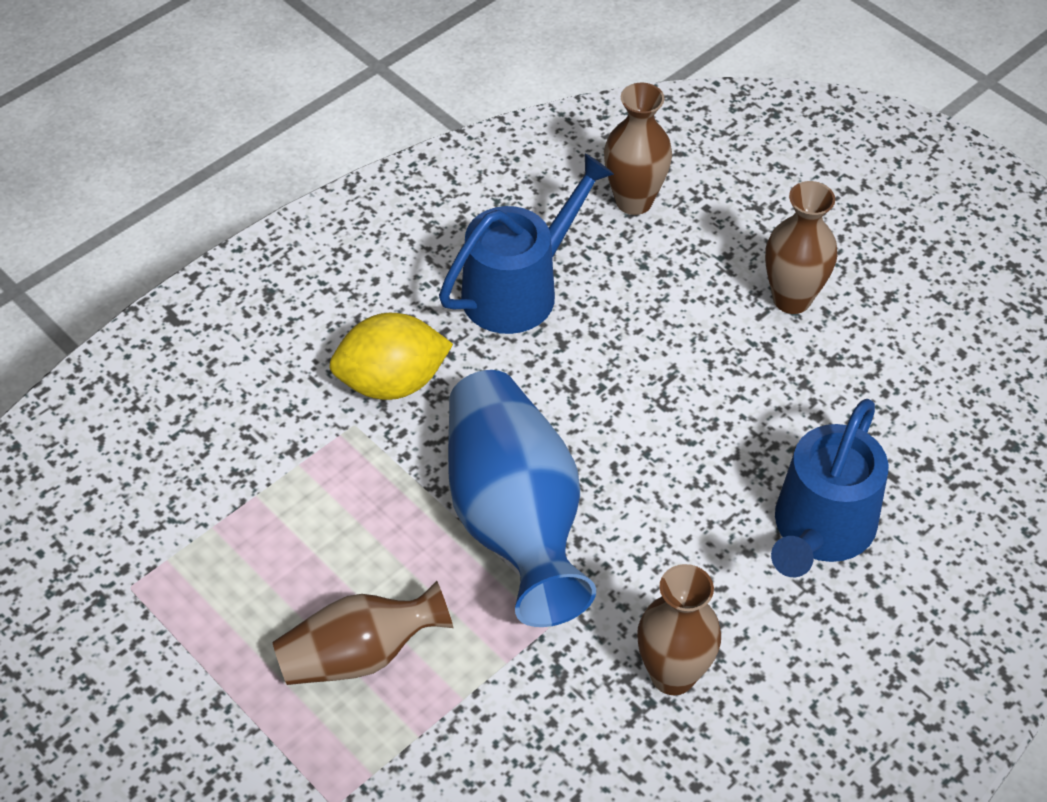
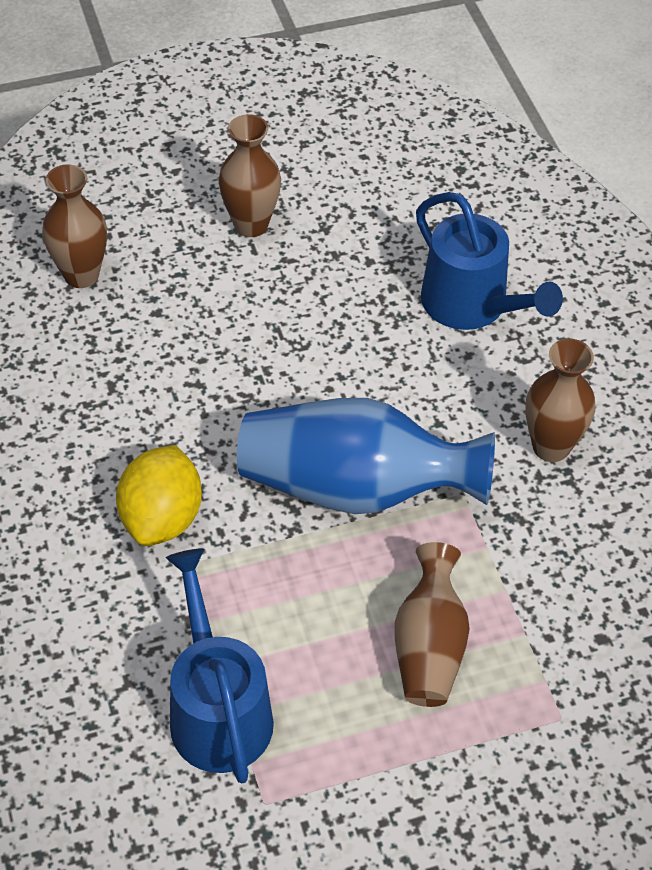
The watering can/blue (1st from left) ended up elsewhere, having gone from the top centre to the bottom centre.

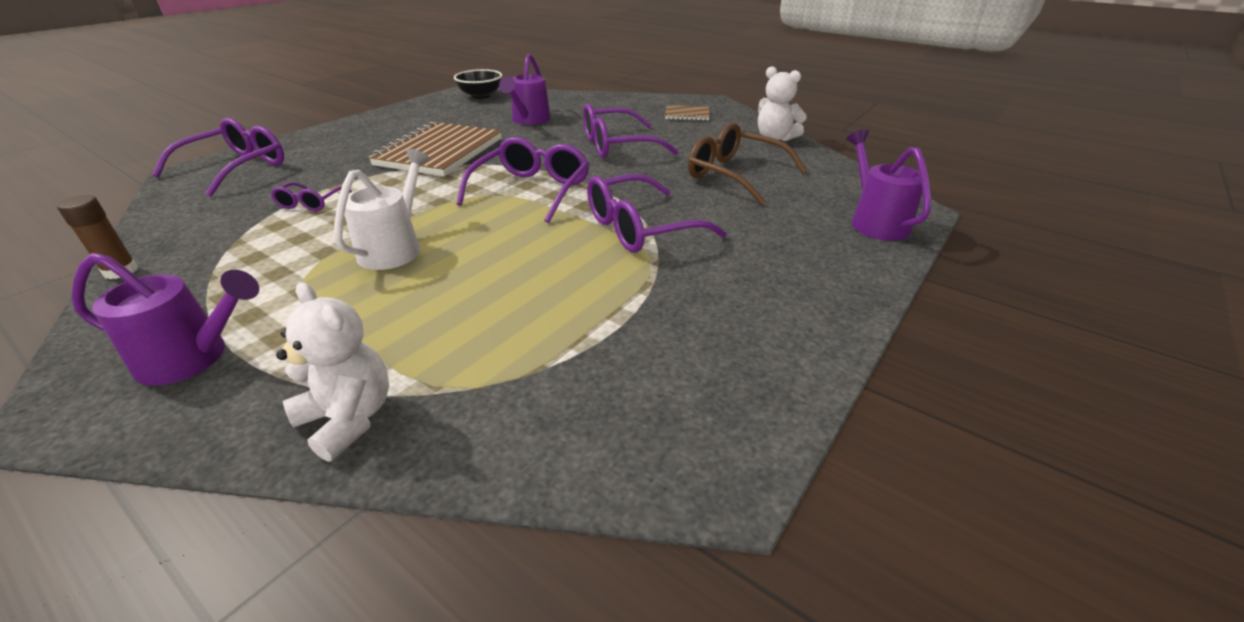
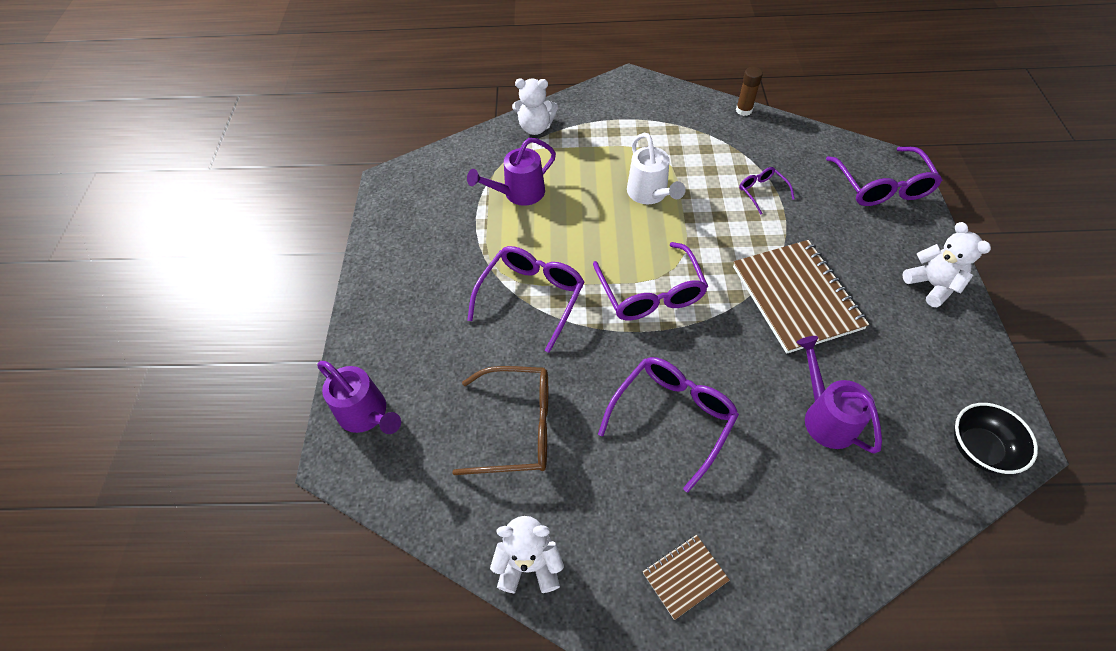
The watering can/purple (1st from left in the first image) ended up elsewhere, having gone from the middle left to the top centre.
The second view gained the teddy bear/white (3rd from left) at the middle right.

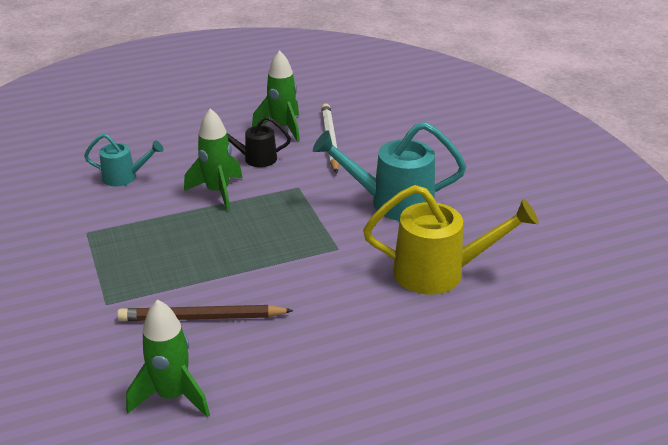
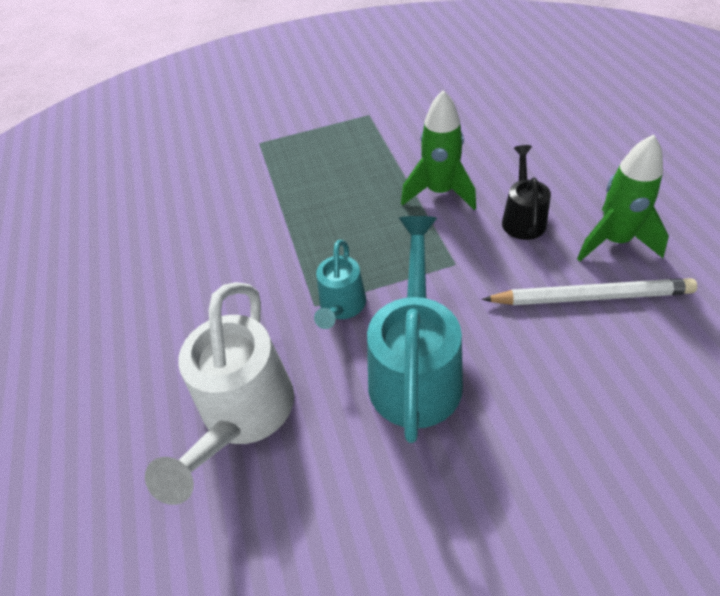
The watering can/turquoise (1st from left) ended up elsewhere, having gone from the middle left to the centre.
The second view lost the pencil/brown at the bottom left.
The second view lost the rocket/green (1st from left) at the bottom left.
What was the watering can/yellow at the middle right turned into the watering can/white at the middle left.

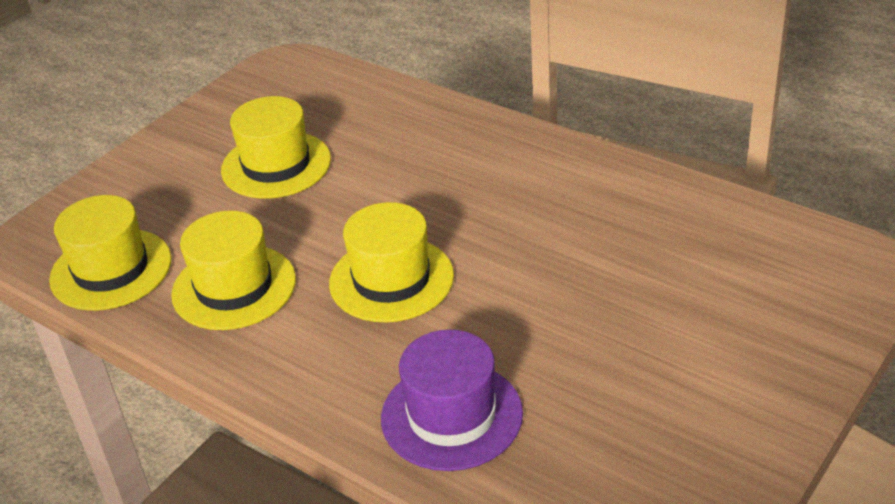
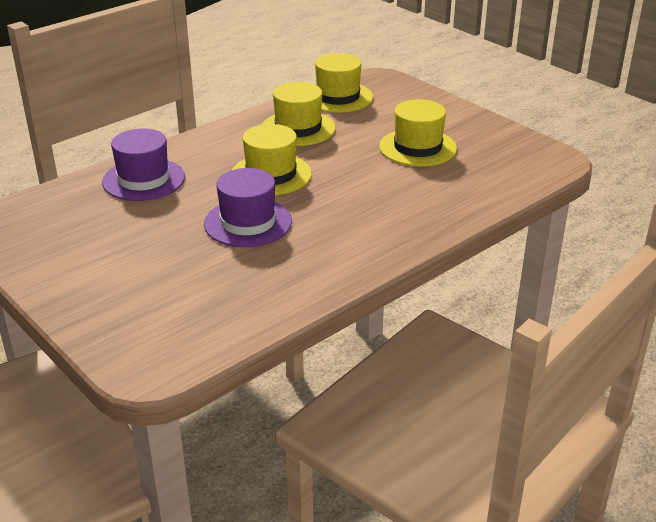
The second view gained the hat/purple (2nd from left) at the centre.

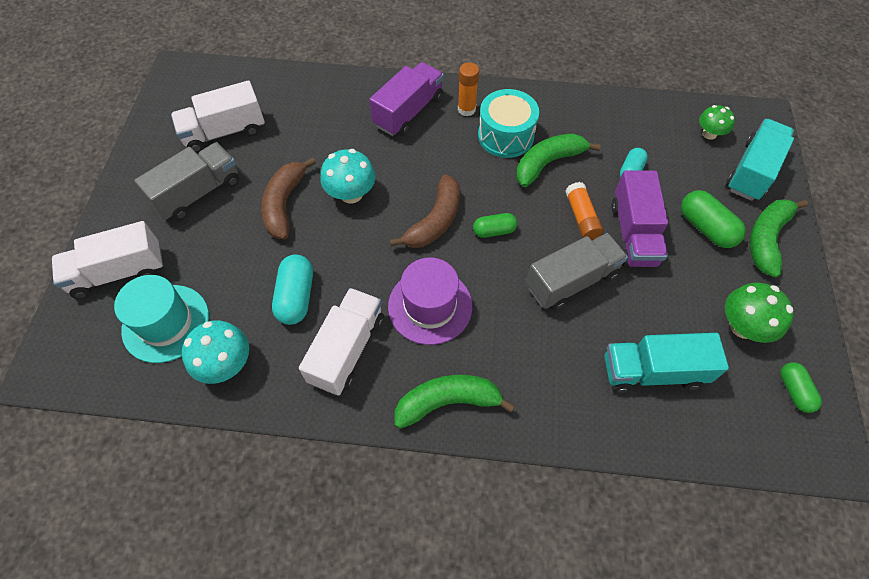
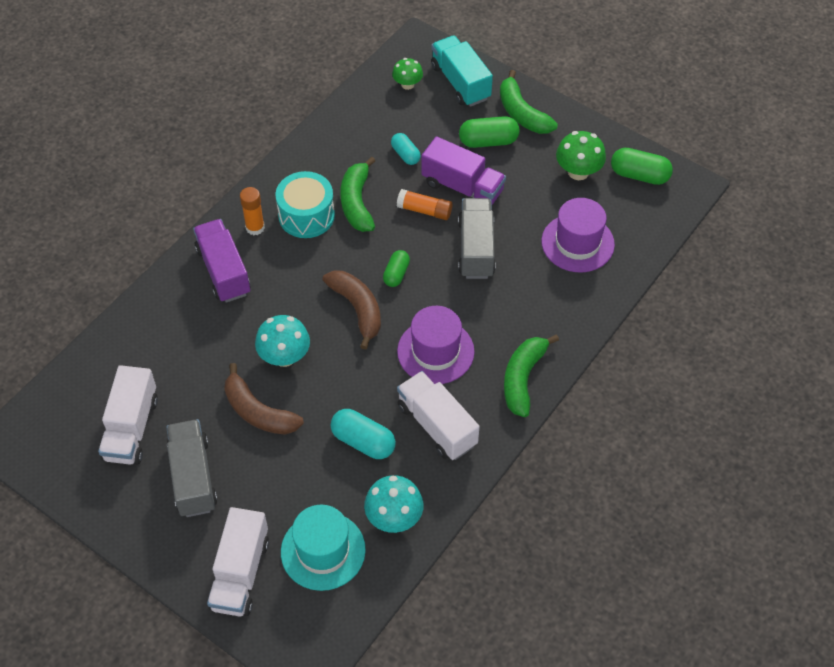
Where the truck/turquoise (1st from left) stood at the middle right, the hat/purple (2nd from left) came to stand at the middle right.
The size of the capsule/green (3rd from left) at the bottom right changed by a factor of 1.55.

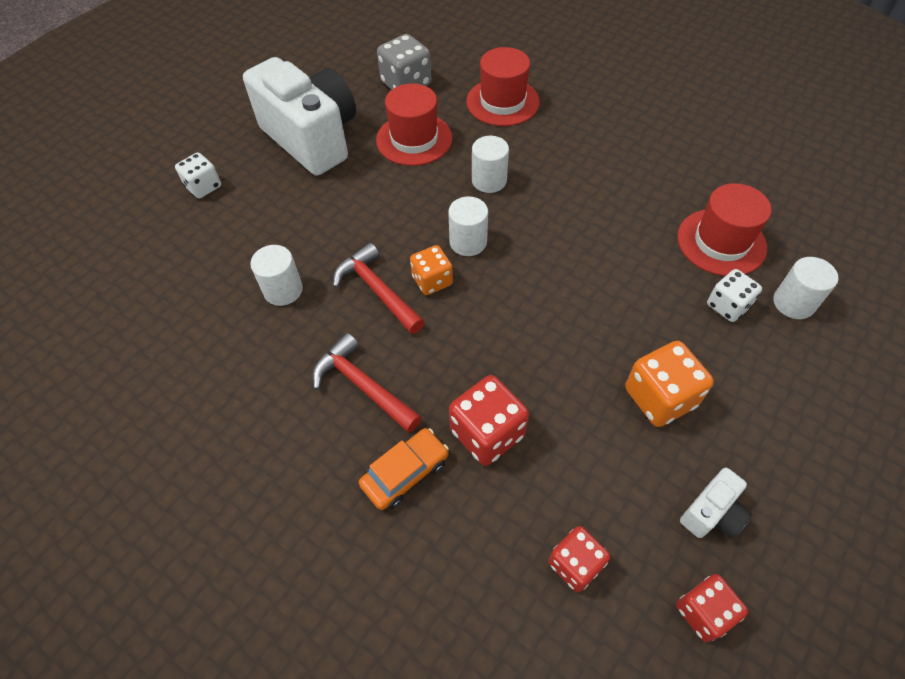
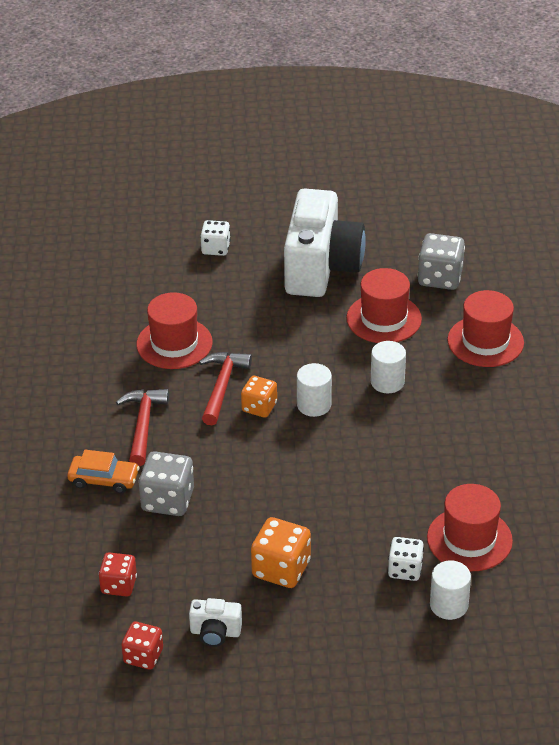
Where the cylinder/white (1st from left) stood at the middle left, the hat/red (1st from left) came to stand at the middle left.
What was the dice/red (1st from left) at the centre turned into the dice/grey (1st from left) at the middle left.

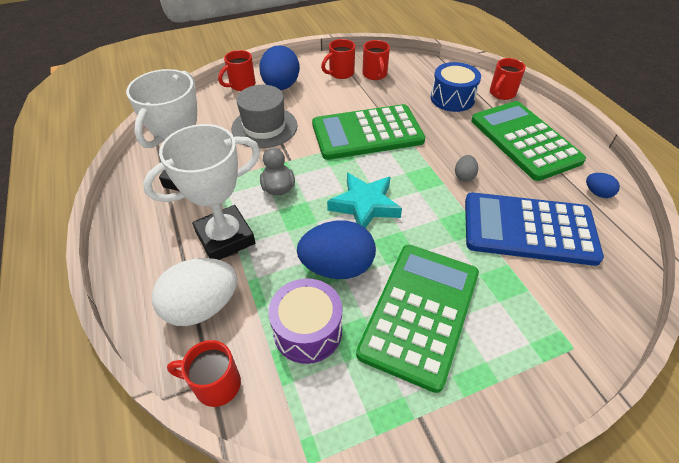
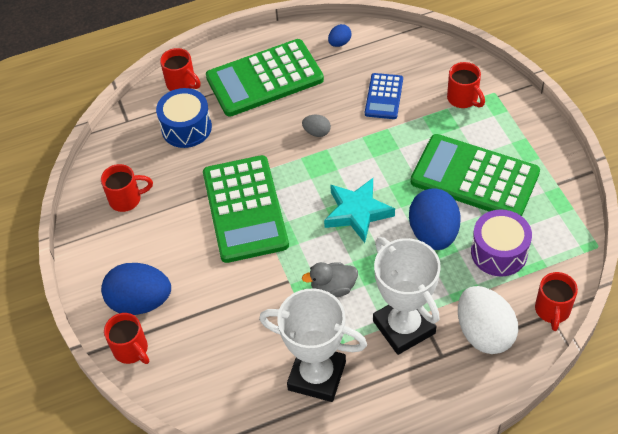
The second view lost the hat/grey at the top centre.
The mug/red (3rd from left in the first image) ended up elsewhere, having gone from the top centre to the top right.
The size of the calculator/blue at the middle right changed by a factor of 0.51.

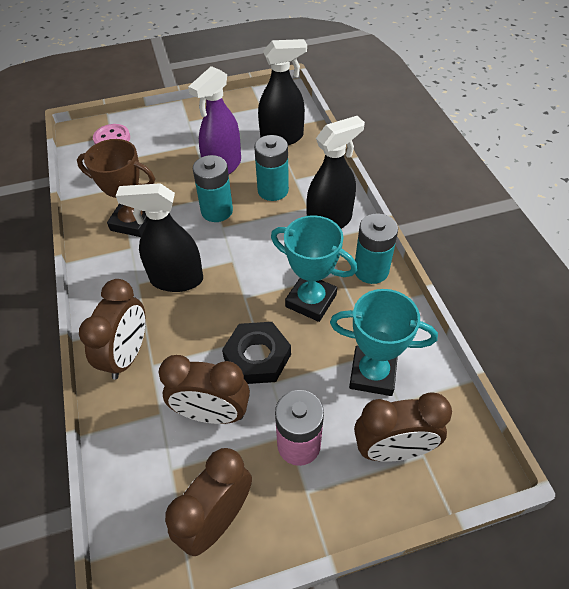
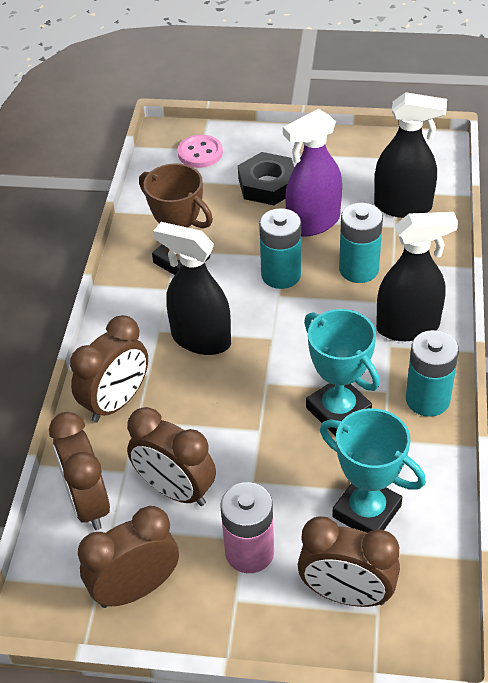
The nut/black ended up elsewhere, having gone from the centre to the top centre.
The second view gained the clock/brown (1st from left) at the bottom left.

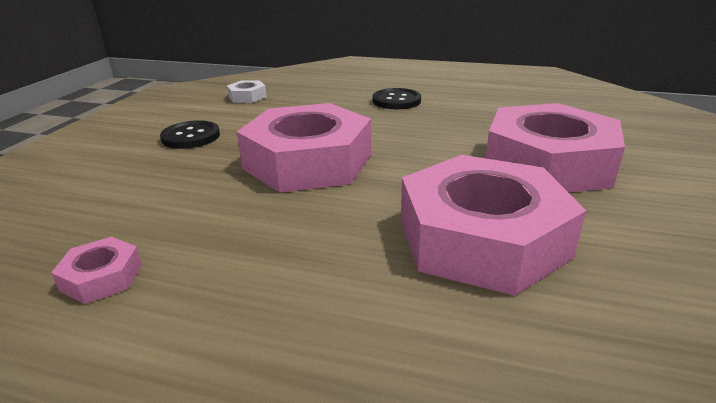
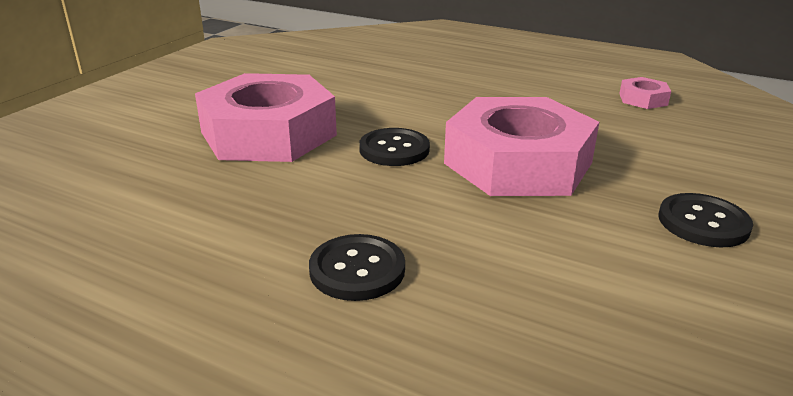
The second view lost the nut/white at the top centre.
The second view lost the nut/pink (3rd from left) at the middle right.
The second view gained the button/black (2nd from left) at the centre.

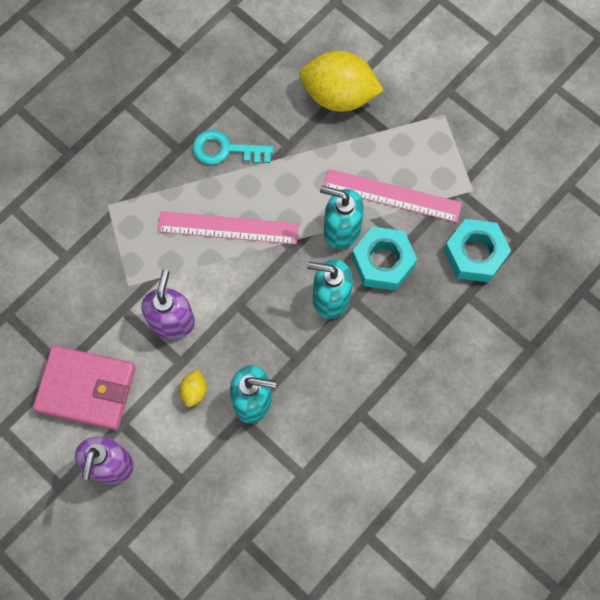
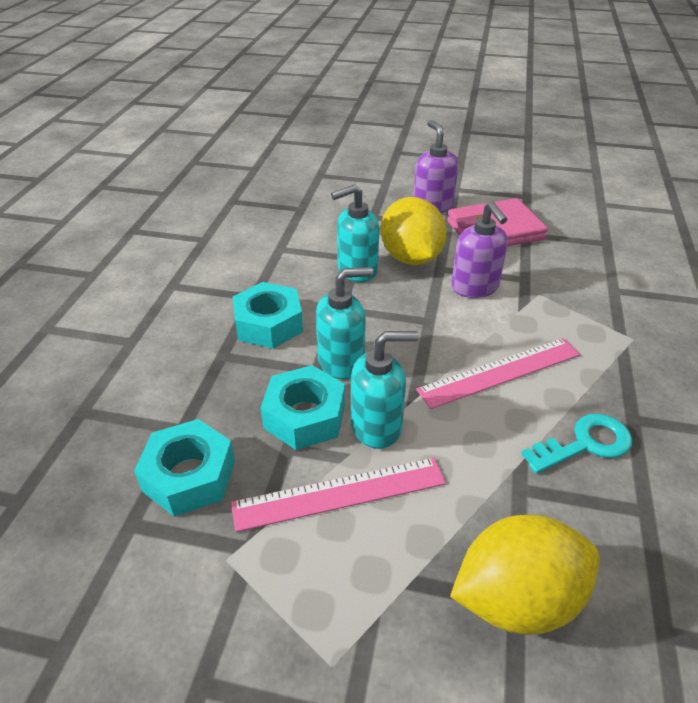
The size of the lemon/yellow (1st from left) at the middle left changed by a factor of 2.36.
The second view gained the nut/turquoise (2nd from left) at the centre.

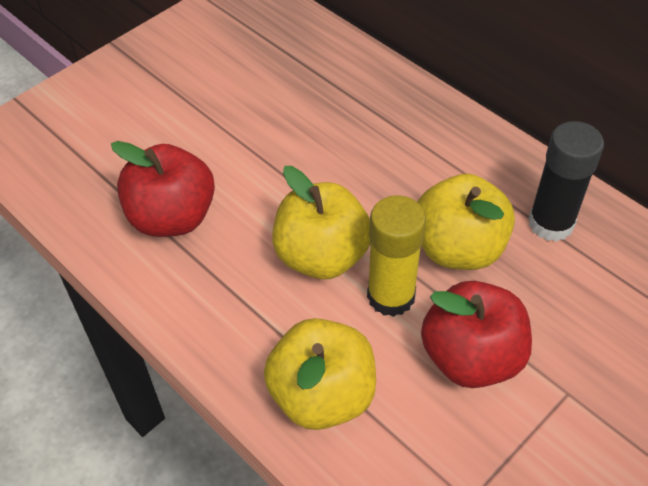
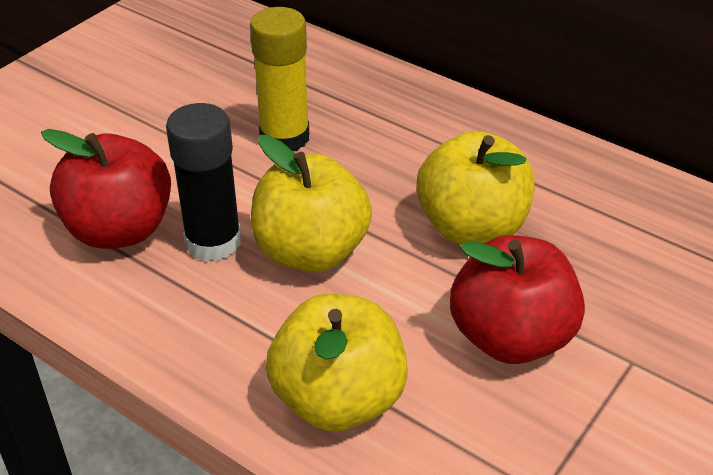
The glue stick/yellow ended up elsewhere, having gone from the centre to the top centre.
The glue stick/black ended up elsewhere, having gone from the middle right to the middle left.

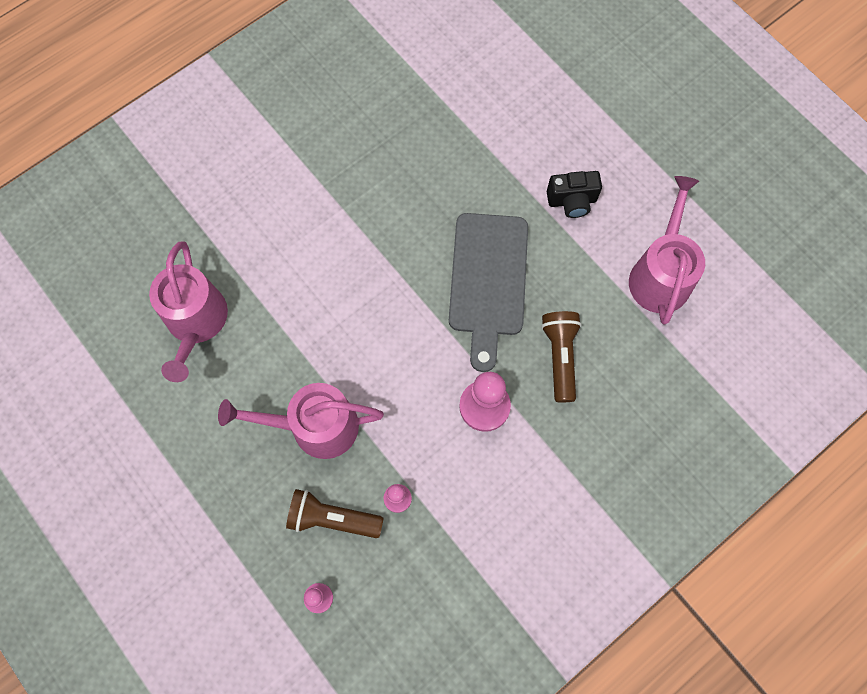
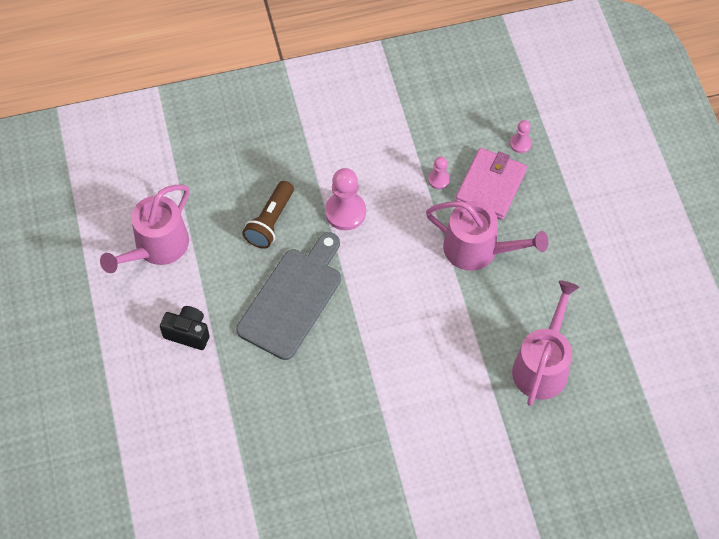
Where the flashlight/brown (1st from left) stood at the bottom centre, the wallet/pink came to stand at the middle right.

